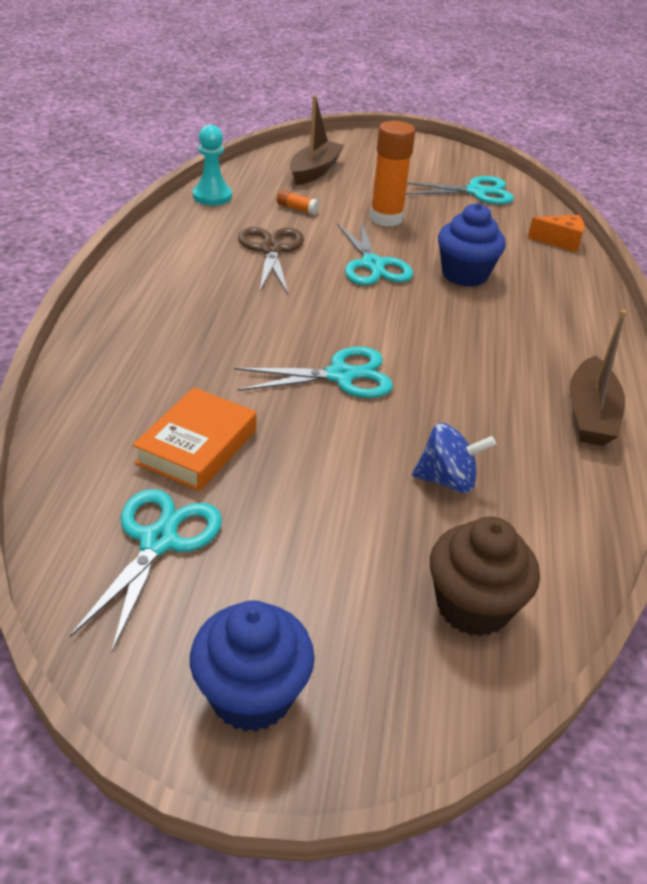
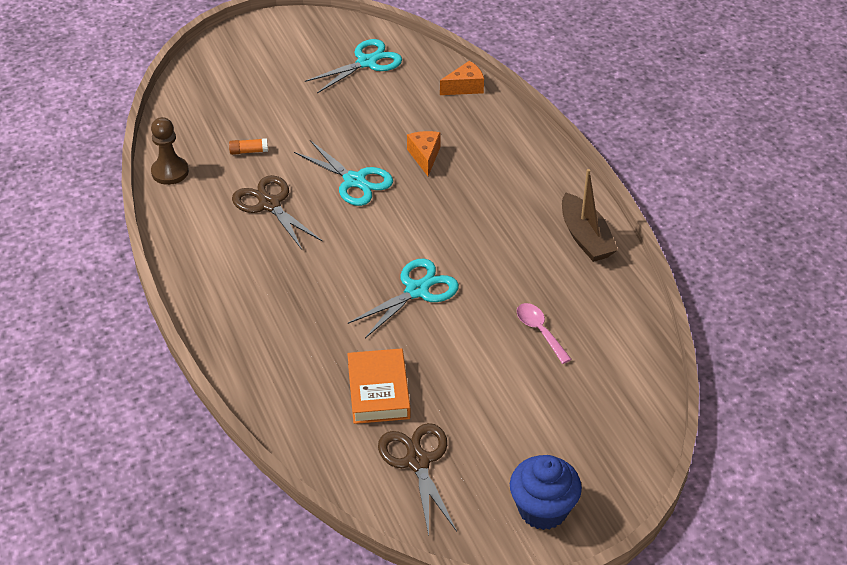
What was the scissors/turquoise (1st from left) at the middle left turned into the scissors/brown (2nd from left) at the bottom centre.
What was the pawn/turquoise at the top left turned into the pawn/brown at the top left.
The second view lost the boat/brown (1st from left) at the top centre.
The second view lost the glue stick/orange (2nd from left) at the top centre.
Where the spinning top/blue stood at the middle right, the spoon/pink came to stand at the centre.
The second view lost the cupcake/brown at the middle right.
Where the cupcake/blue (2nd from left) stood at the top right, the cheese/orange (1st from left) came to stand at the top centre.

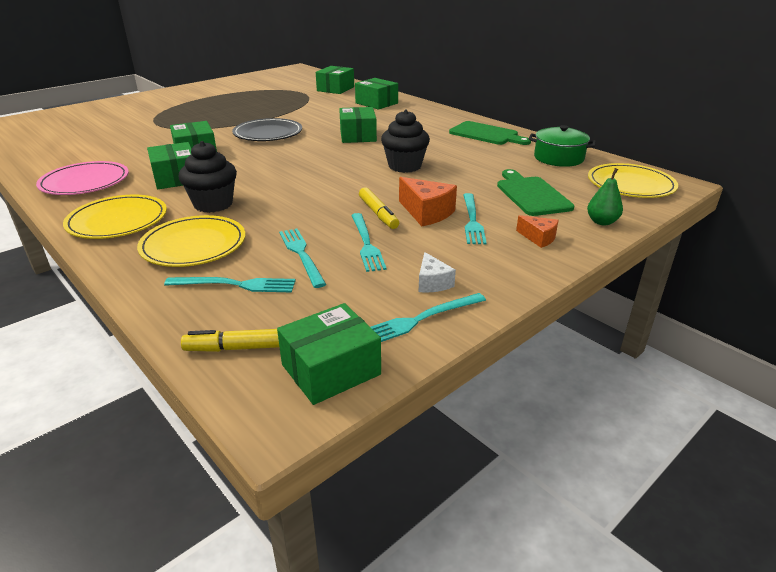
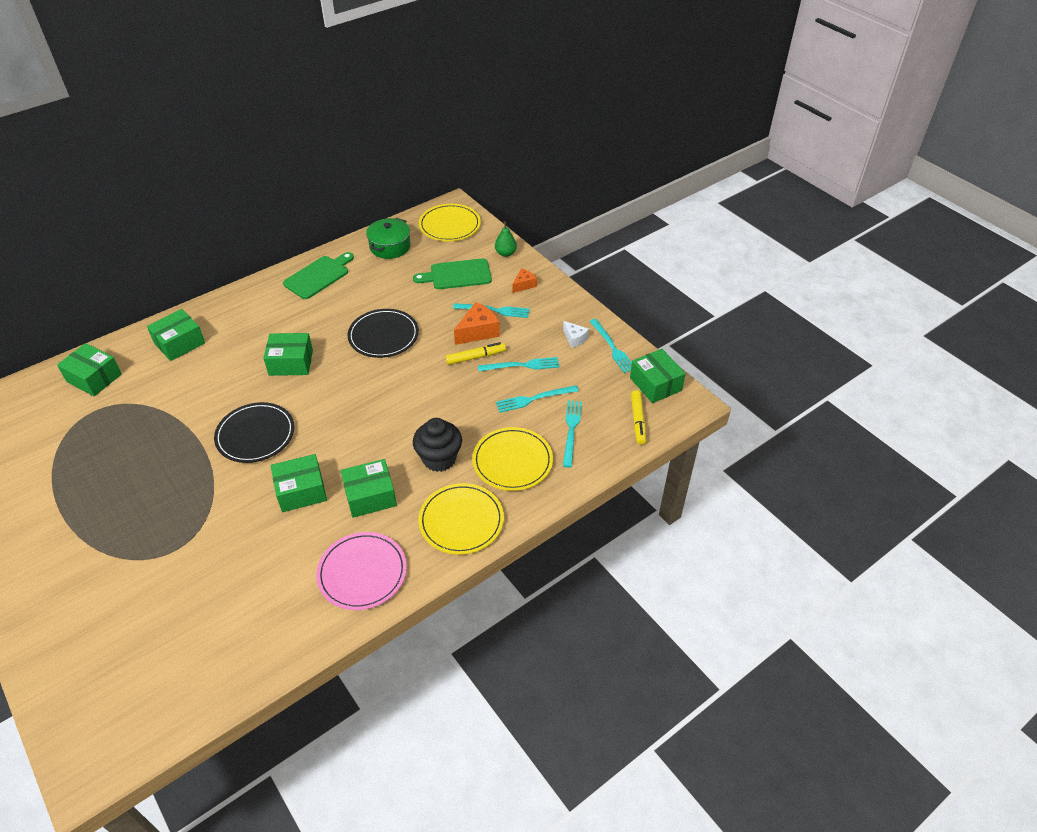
Where the cupcake/black (2nd from left) stood at the top centre, the plate/black (2nd from left) came to stand at the centre.
The cheese/white at the centre ended up facing another way, 60 degrees clockwise from before.

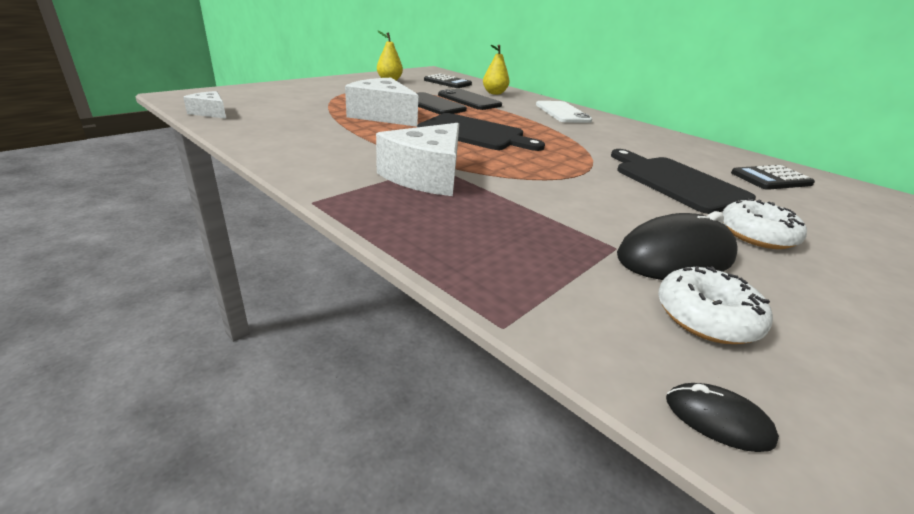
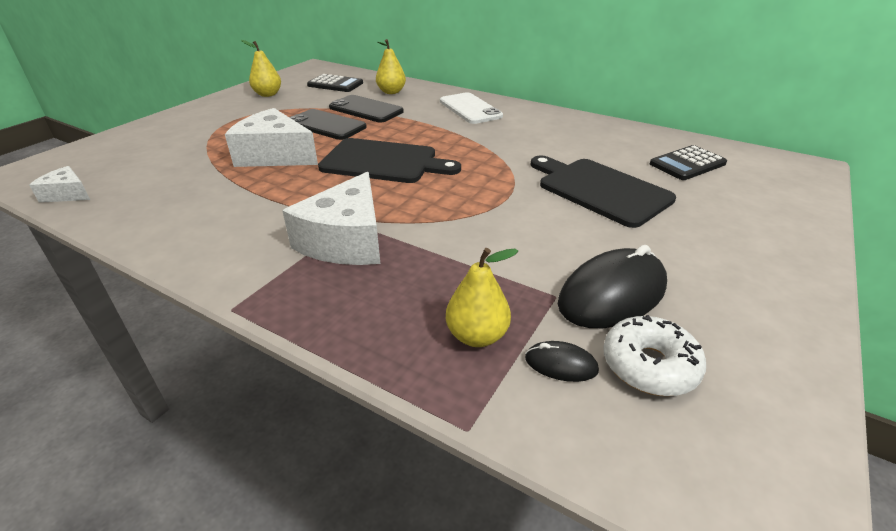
The mouse/black (2nd from left in the first image) ended up elsewhere, having gone from the bottom right to the bottom centre.
The second view lost the donut/white (2nd from left) at the middle right.
The second view gained the pear/yellow (3rd from left) at the centre.

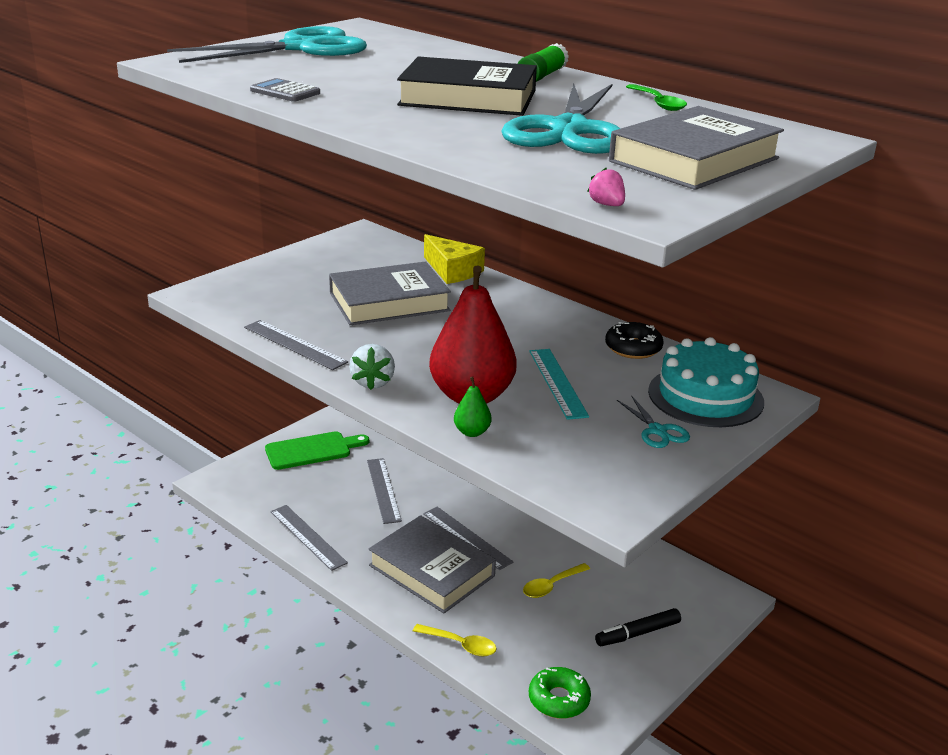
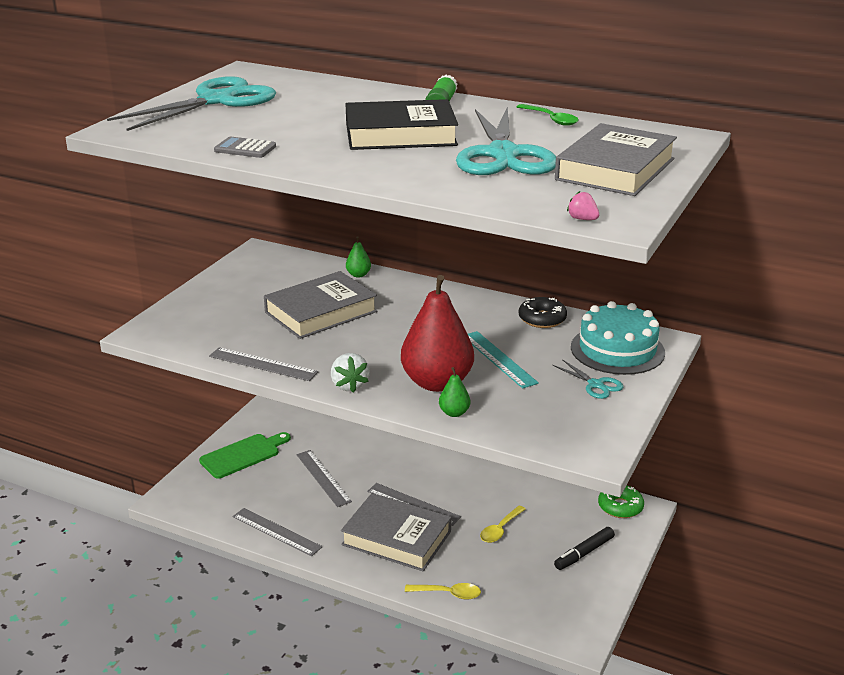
Where the cheese/yellow stood at the centre, the pear/green (1st from left) came to stand at the centre.
The donut/green ended up elsewhere, having gone from the bottom centre to the bottom right.

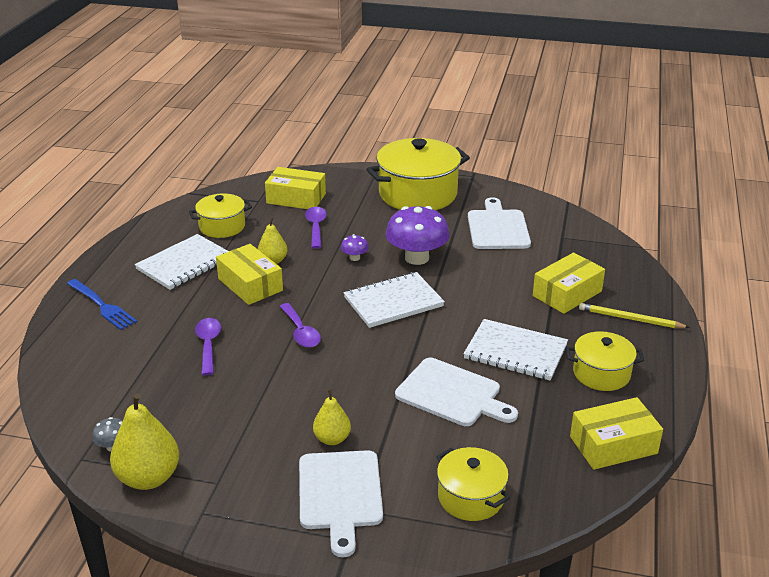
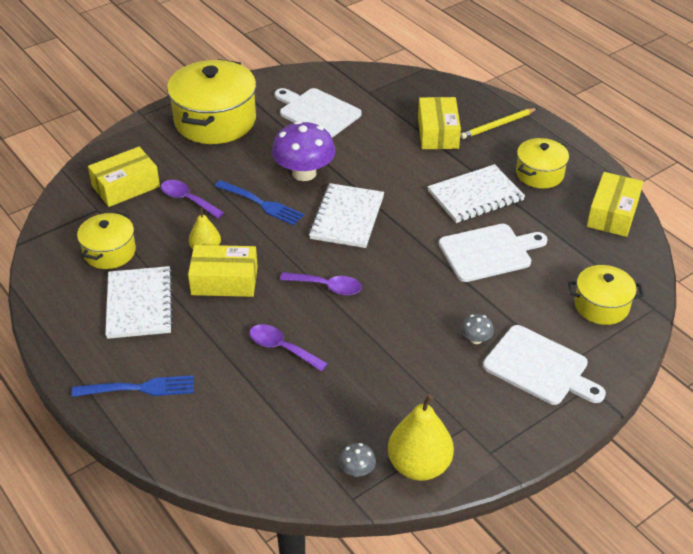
Where the pear/yellow (3rd from left) stood at the bottom centre, the mushroom/grey (2nd from left) came to stand at the middle right.
Where the mushroom/purple (1st from left) stood at the centre, the fork/blue (2nd from left) came to stand at the centre.

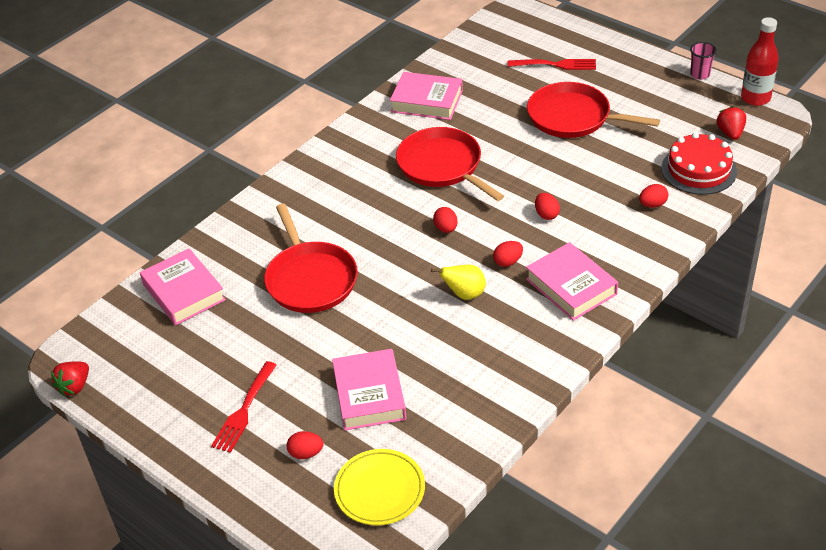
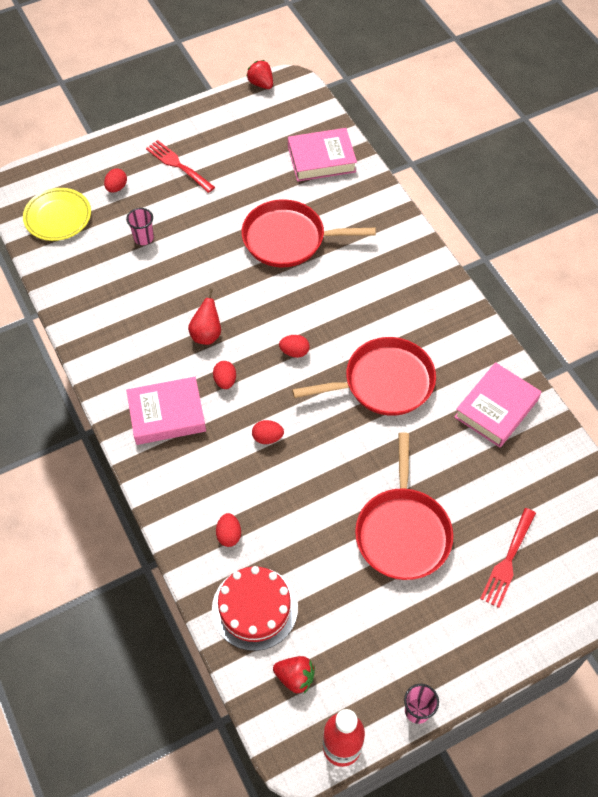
Where the book/pink (2nd from left) stood at the bottom centre, the cup/pink (1st from left) came to stand at the top left.
What was the pear/yellow at the centre turned into the pear/red at the centre.
The pan/red (3rd from left) at the top right ended up facing another way, 135 degrees clockwise from before.

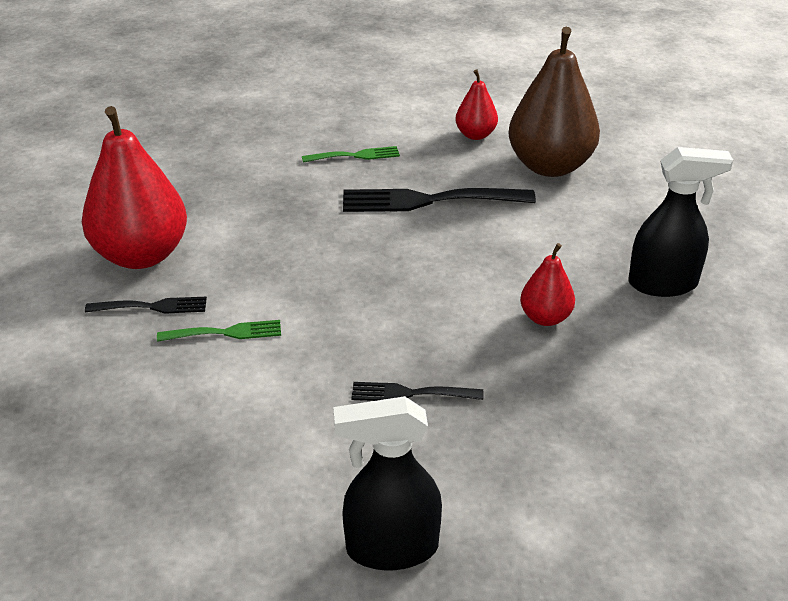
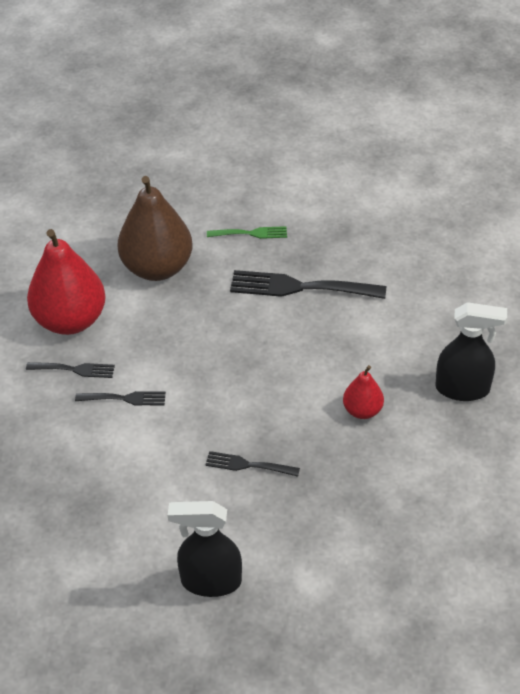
What was the fork/green (1st from left) at the middle left turned into the fork/black (2nd from left) at the middle left.
The second view lost the pear/red (2nd from left) at the top centre.
The pear/brown ended up elsewhere, having gone from the top right to the top left.

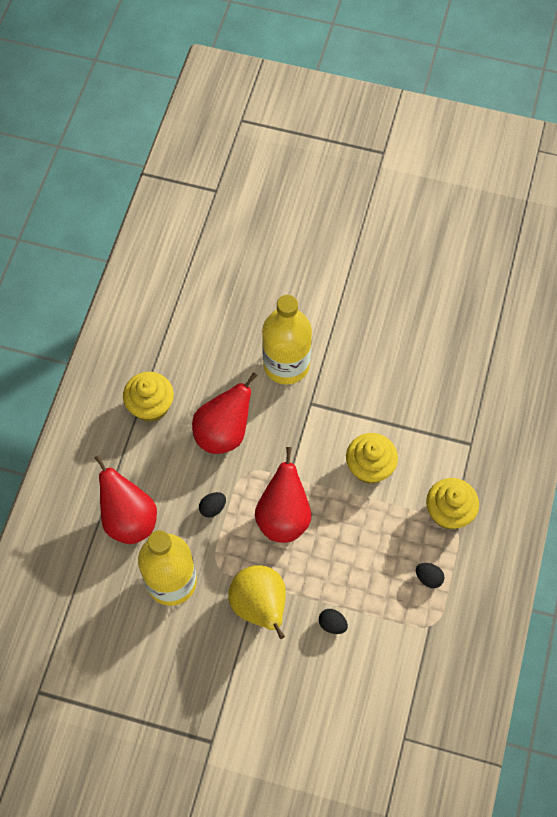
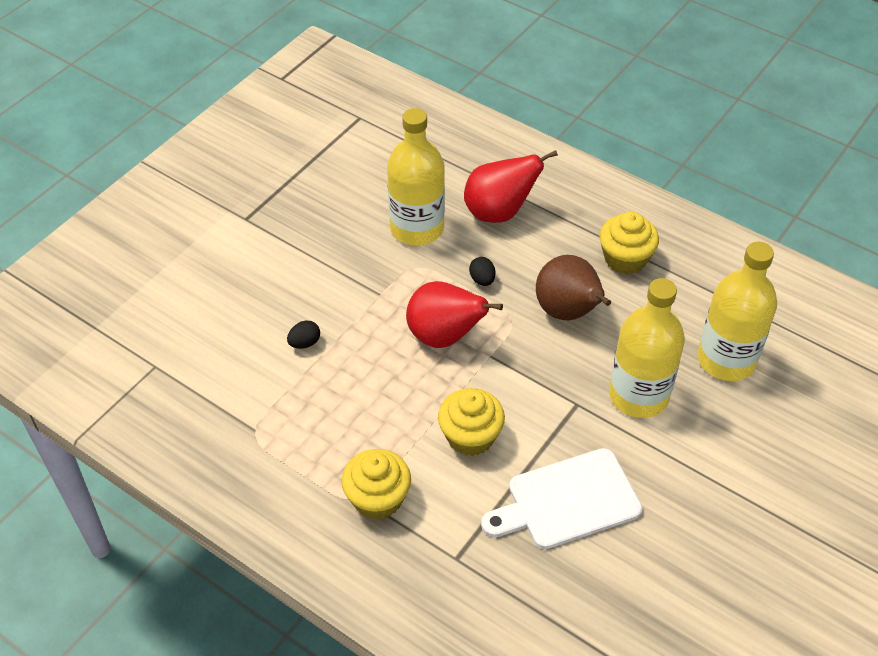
What was the pear/red (2nd from left) at the centre turned into the pear/brown at the centre.
The second view lost the pear/yellow at the bottom centre.
The second view lost the egg/black (3rd from left) at the bottom right.
The second view gained the cutting board/white at the bottom centre.
The second view gained the bottle/yellow (3rd from left) at the middle right.

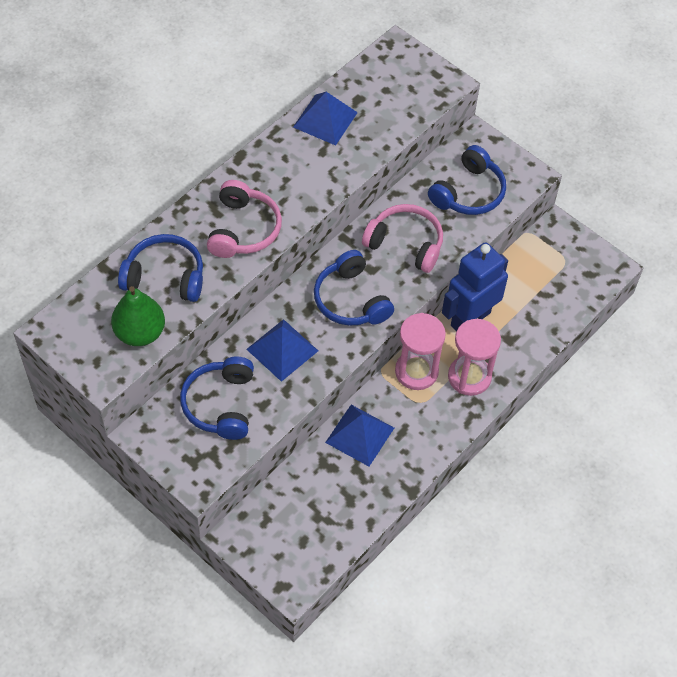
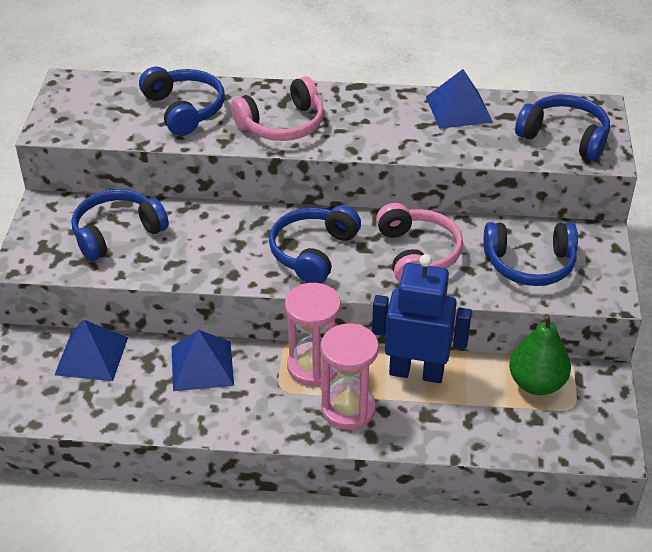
The pear/green ended up elsewhere, having gone from the middle left to the middle right.
The pyramid/blue (1st from left) ended up elsewhere, having gone from the centre to the middle left.
The second view gained the headphones/blue (5th from left) at the top right.

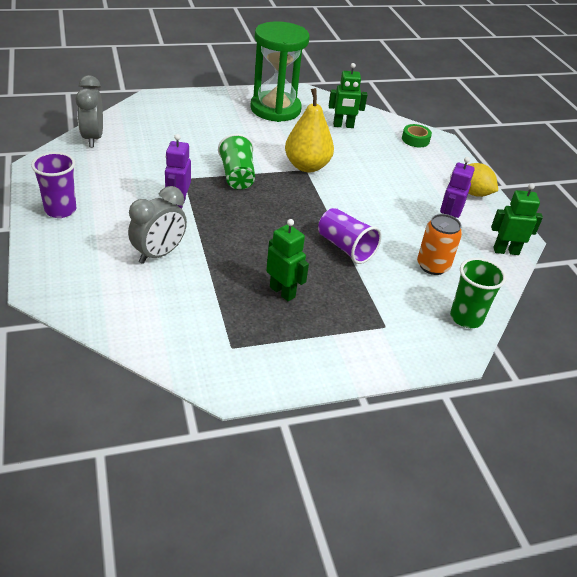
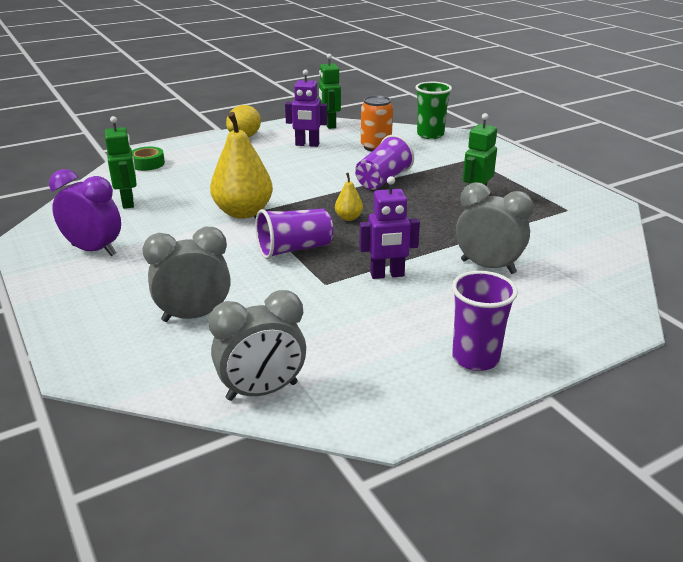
What was the cup/green (1st from left) at the top centre turned into the cup/purple (1st from left) at the centre.
Where the hourglass/green stood at the top centre, the clock/purple came to stand at the middle left.
The second view gained the clock/grey (1st from left) at the middle left.
The second view gained the pear/yellow (2nd from left) at the centre.

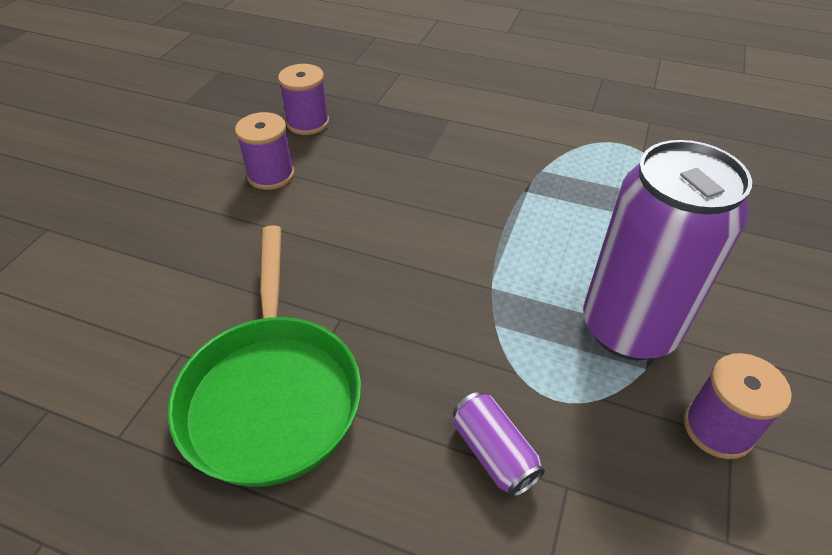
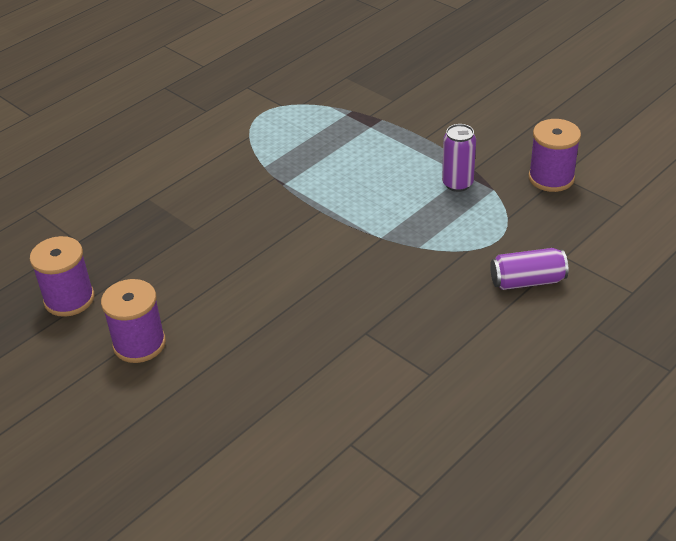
The second view lost the pan/green at the middle left.
The size of the can/purple (2nd from left in the first image) at the middle right changed by a factor of 0.42.

